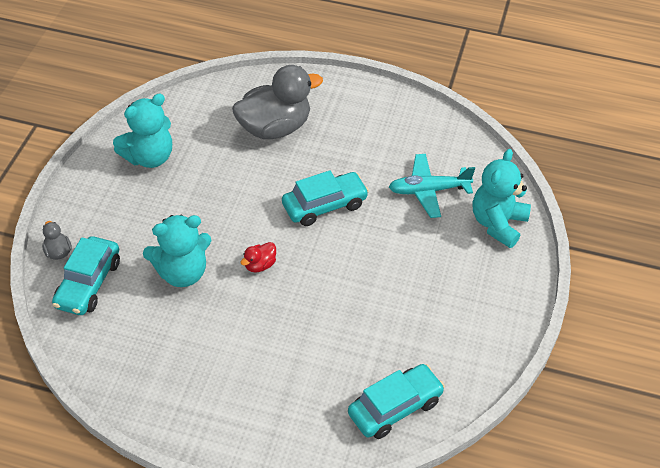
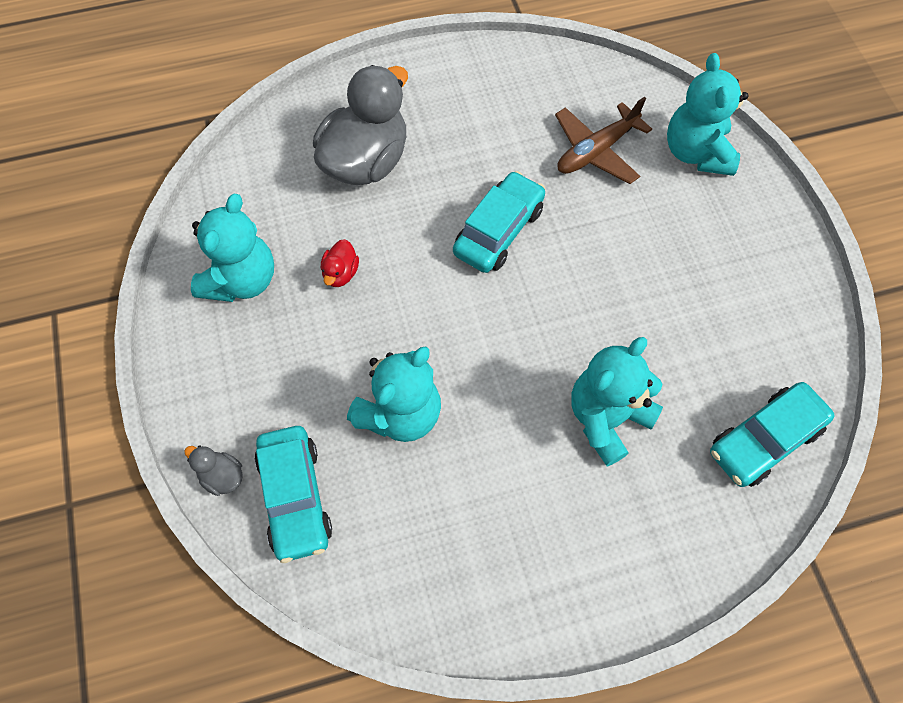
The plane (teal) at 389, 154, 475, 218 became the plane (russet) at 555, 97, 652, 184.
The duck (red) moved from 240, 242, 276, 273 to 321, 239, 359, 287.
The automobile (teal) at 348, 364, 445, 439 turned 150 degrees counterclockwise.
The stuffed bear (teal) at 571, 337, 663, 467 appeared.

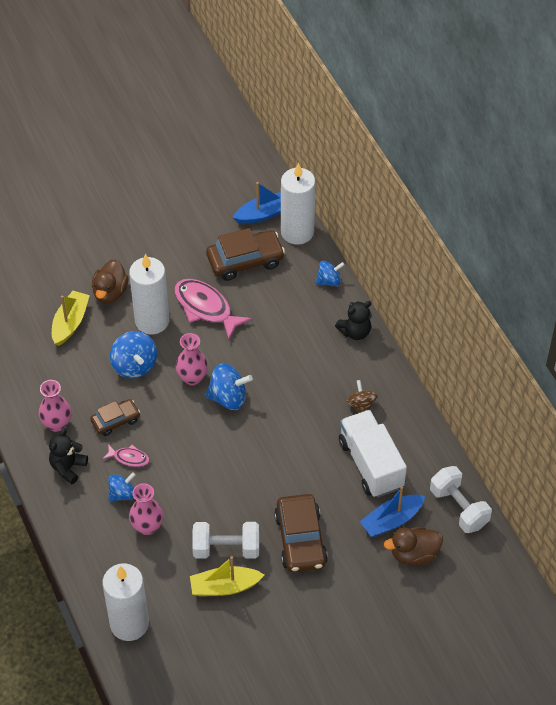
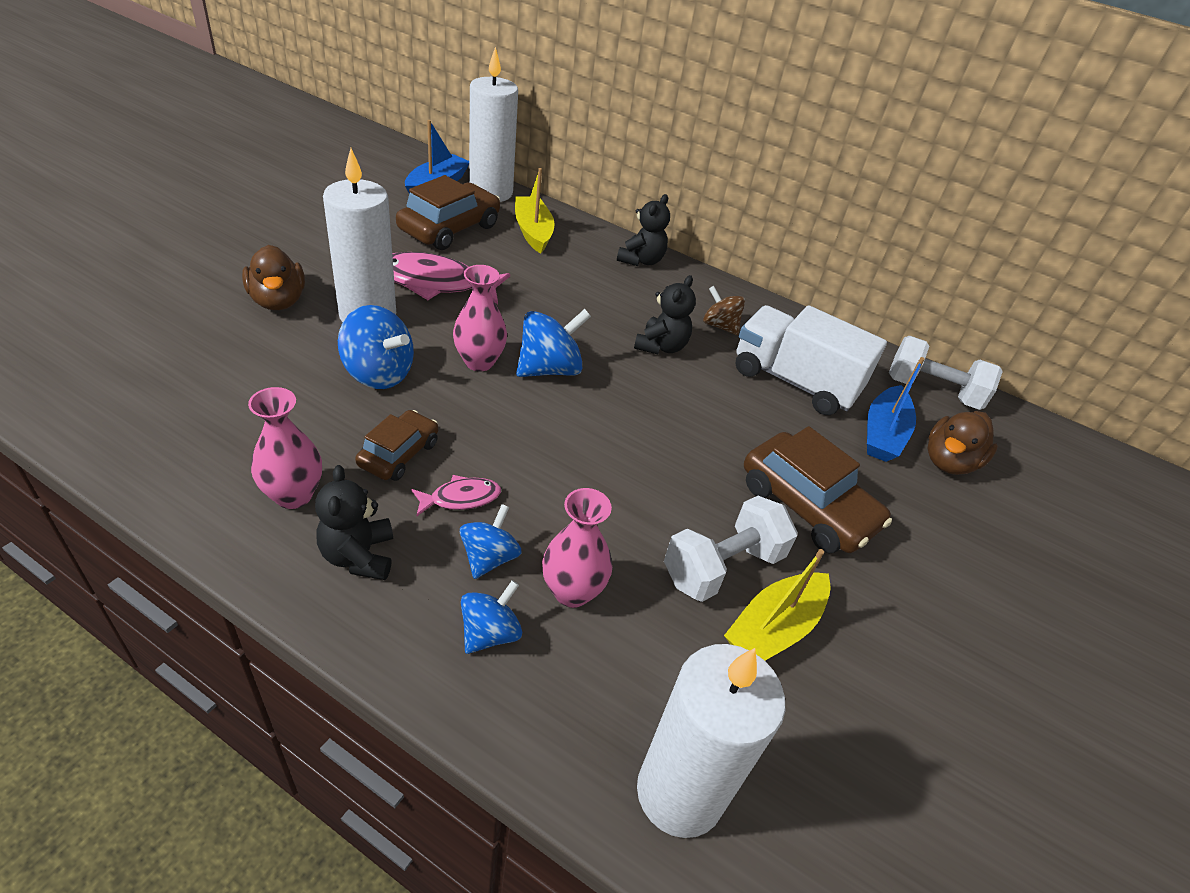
The spinning top (cobalt) moved from 316, 261, 345, 287 to 461, 580, 522, 654.
The boat (golden) moved from 52, 291, 90, 346 to 515, 168, 555, 254.
The stuffed bear (black) at 634, 275, 696, 354 appeared.

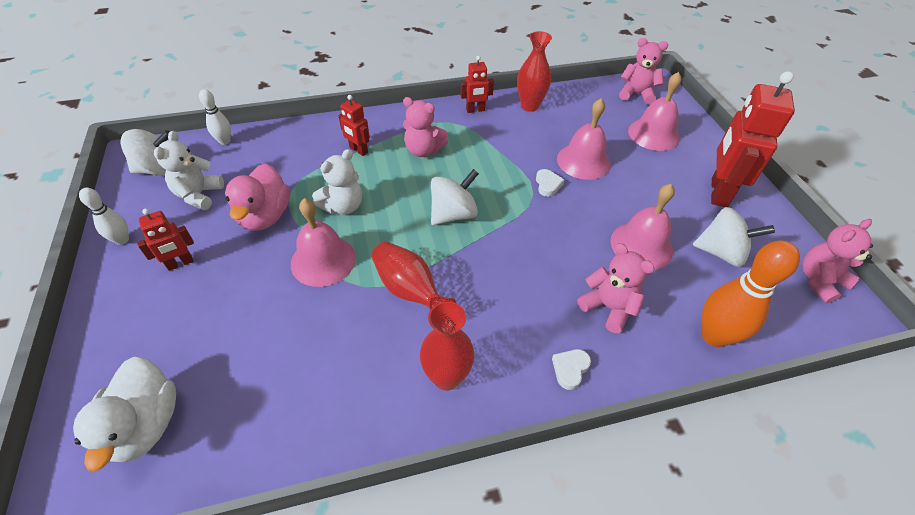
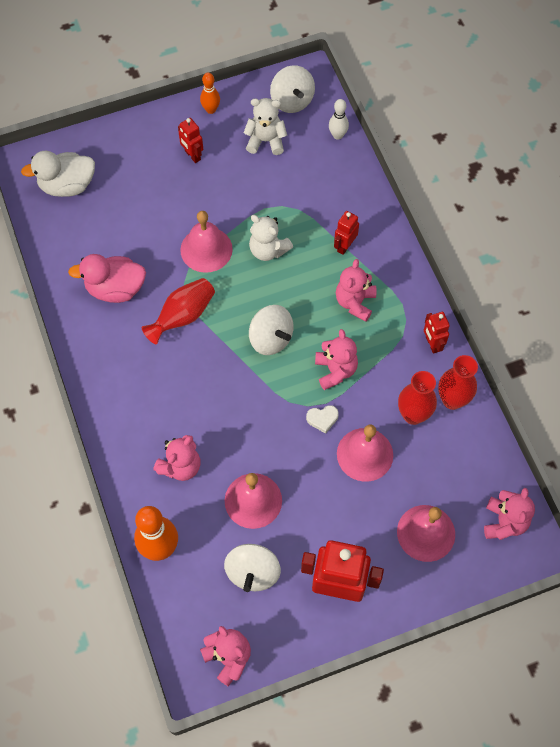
The duck (rosy) moved from 225, 163, 290, 231 to 68, 254, 146, 303.
The tenpin (pure white) at 79, 188, 129, 245 became the tenpin (orange) at 200, 73, 220, 114.
The vase (red) moved from 420, 301, 475, 391 to 398, 371, 437, 425.
The heart shape (pure white) at 552, 349, 591, 390 disappeared.
The stuffed bear (rosy) at 315, 329, 358, 390 appeared.

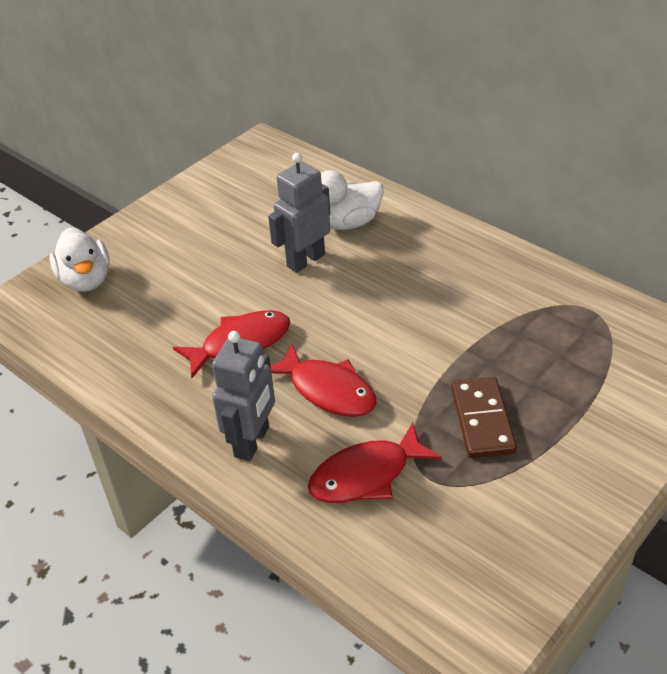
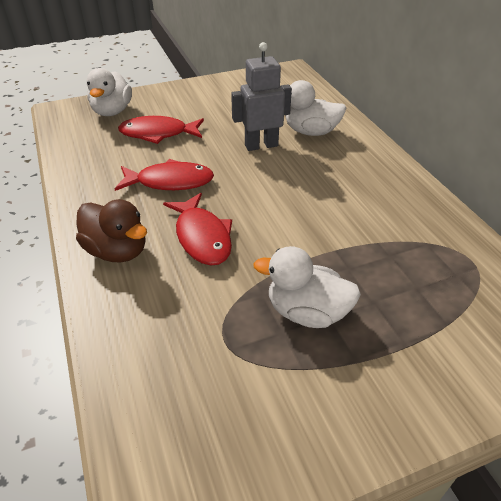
The robot figure (grey) at 212, 331, 275, 461 was replaced by the duck (russet) at 76, 199, 147, 262.
The domino (russet) at 451, 377, 517, 458 was replaced by the duck (pure white) at 253, 246, 361, 328.
The toy fish (red) moved from 308, 422, 442, 503 to 118, 116, 204, 144.

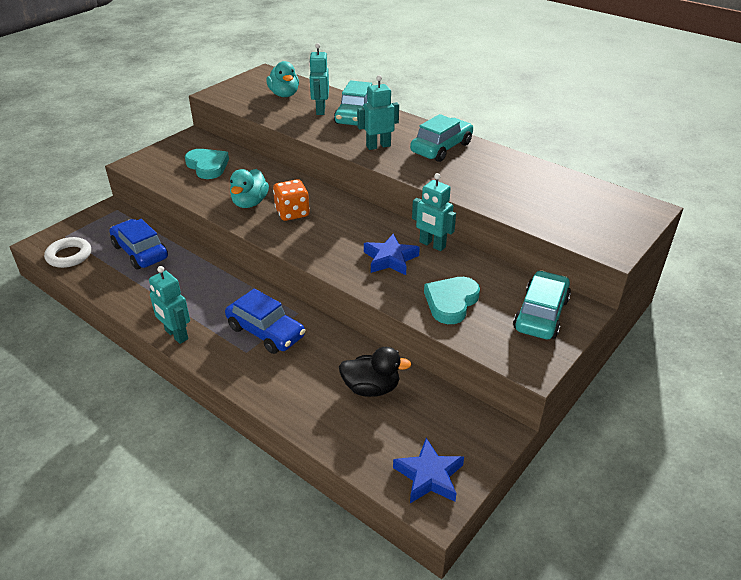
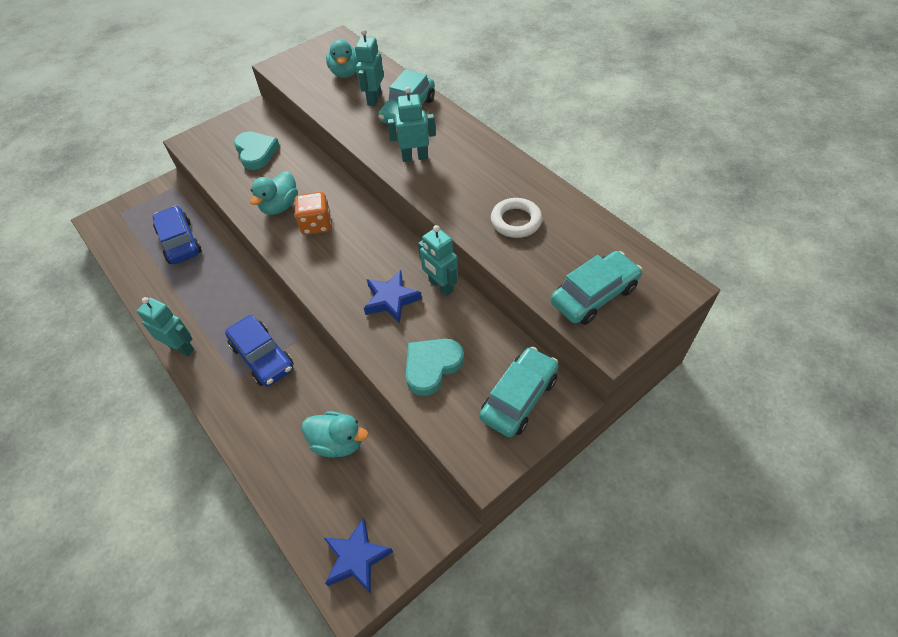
The automobile (teal) moved from 410, 114, 473, 162 to 550, 251, 642, 325.
The hoop (pure white) moved from 44, 237, 91, 268 to 491, 198, 542, 238.
The robot figure (teal) at 149, 266, 190, 344 turned 150 degrees clockwise.
The duck (black) at 339, 347, 412, 397 became the duck (teal) at 302, 411, 368, 458.

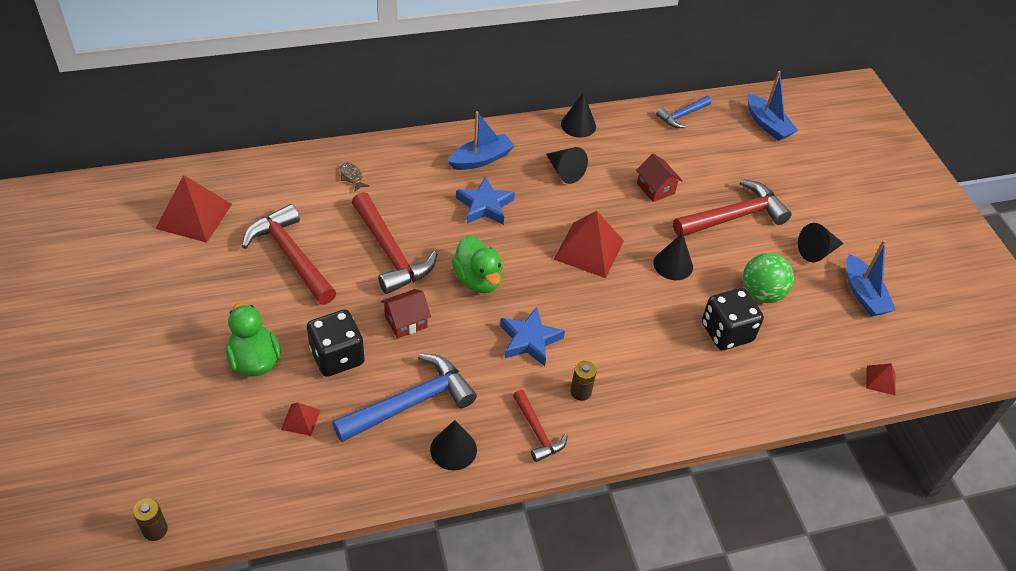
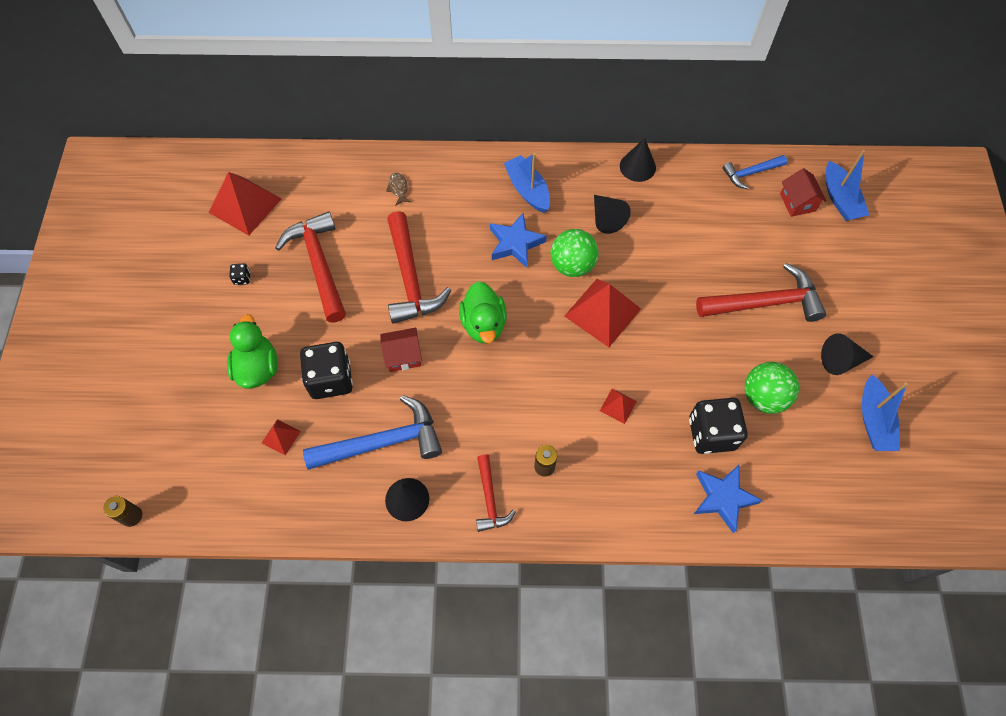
The boat (cobalt) at 448, 111, 515, 170 turned 105 degrees counterclockwise.
The toy house (red) moved from 636, 153, 683, 202 to 780, 168, 827, 217.
The solid cone (black) at 653, 233, 693, 280 disappeared.
The star (cobalt) moved from 500, 307, 565, 366 to 694, 465, 763, 533.
The pyramid (red) moved from 866, 363, 895, 395 to 600, 389, 637, 424.
The ball (green) at 550, 229, 599, 277 appeared.
The dice (black) at 229, 263, 250, 285 appeared.

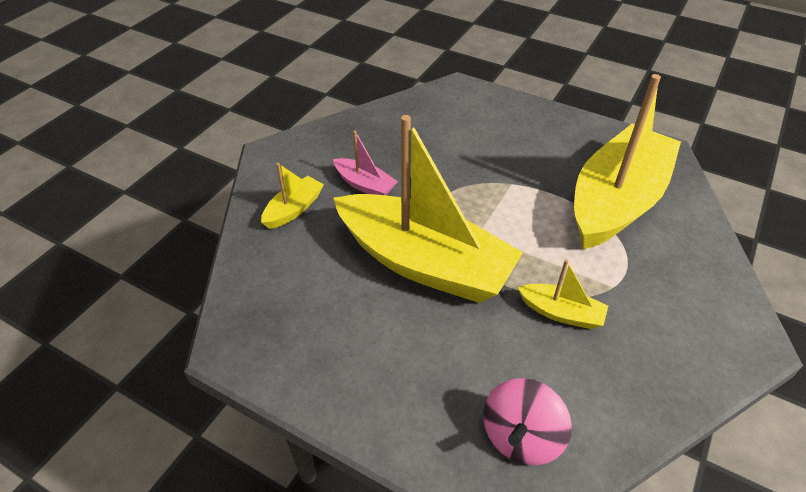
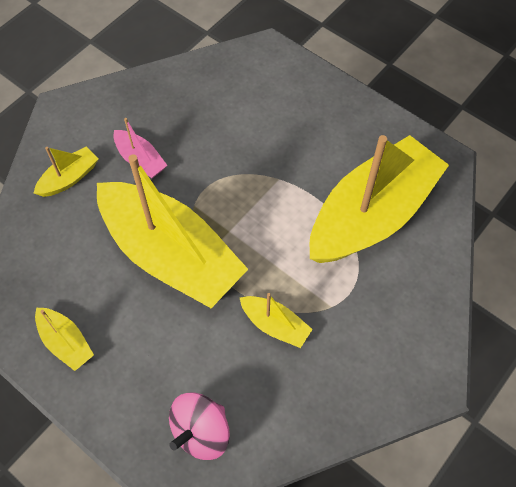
The boat (golden) at 35, 308, 94, 371 appeared.

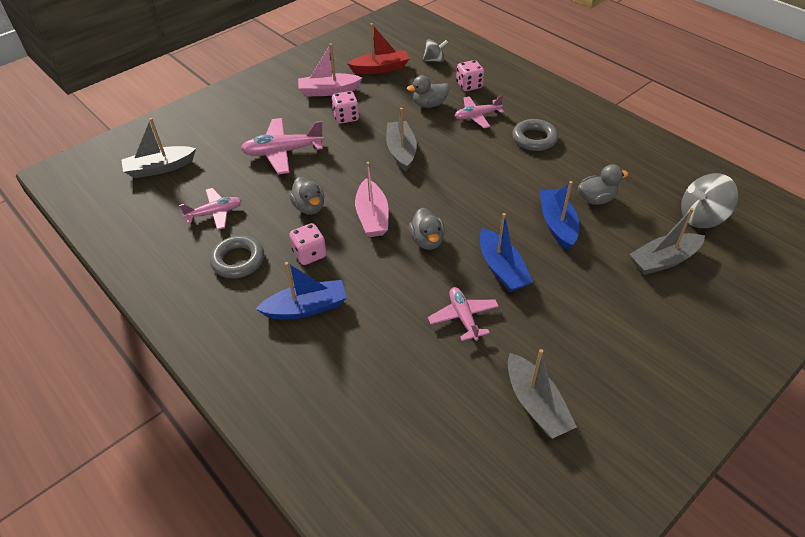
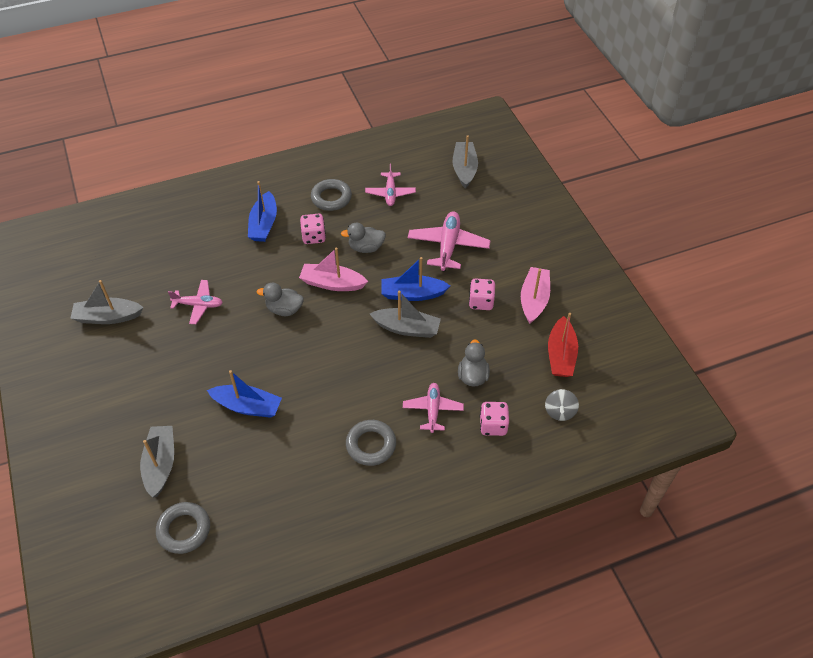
The duck (grey) at 578, 164, 629, 205 disappeared.
The spinning top (grey) at 681, 173, 738, 228 was replaced by the hoop (grey) at 156, 502, 210, 554.
The boat (cobalt) moved from 480, 213, 533, 292 to 381, 257, 450, 301.

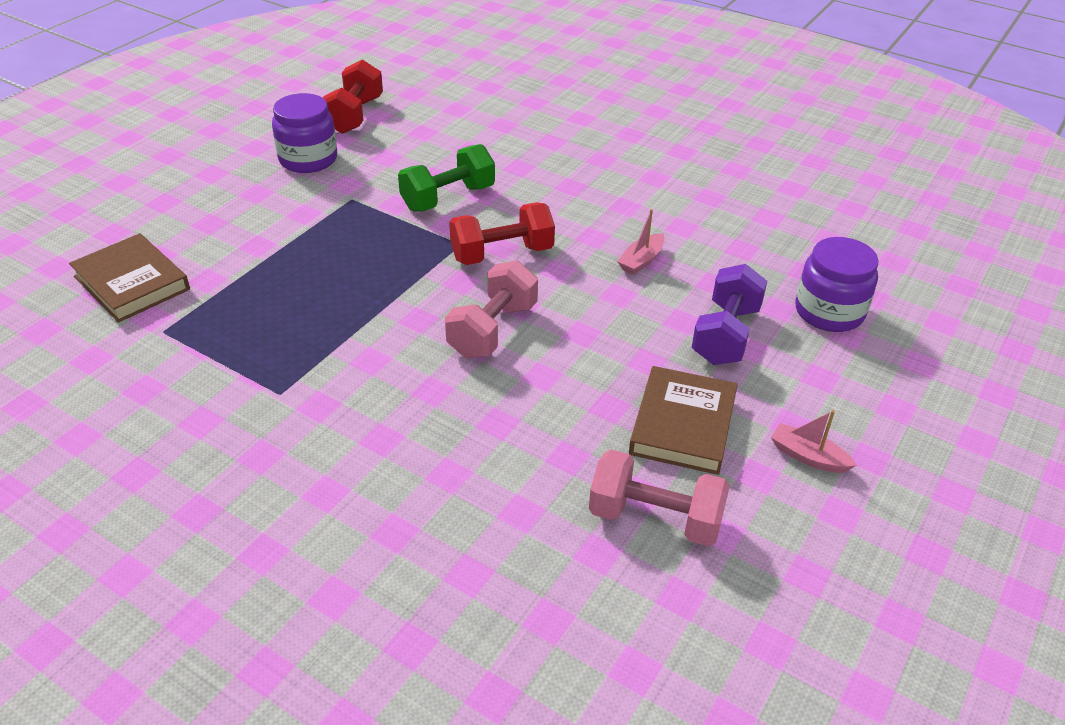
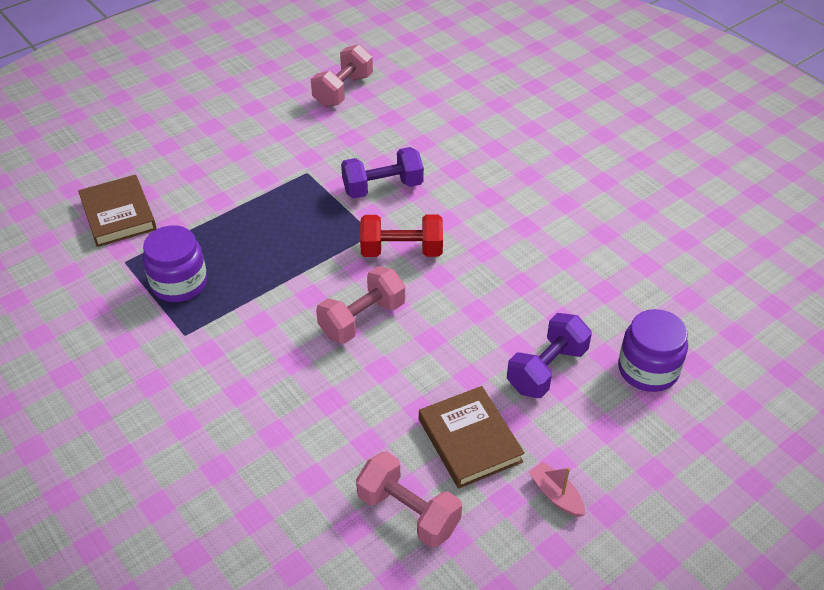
The free weight (red) at 323, 59, 383, 134 became the free weight (rosy) at 311, 44, 373, 107.
The jar (royal purple) moved from 272, 93, 337, 173 to 143, 225, 207, 302.
The free weight (green) at 398, 144, 495, 212 became the free weight (royal purple) at 341, 147, 424, 199.
The boat (rosy) at 617, 209, 664, 275 disappeared.
The hardcover (russet) at 629, 366, 738, 475 turned 60 degrees counterclockwise.

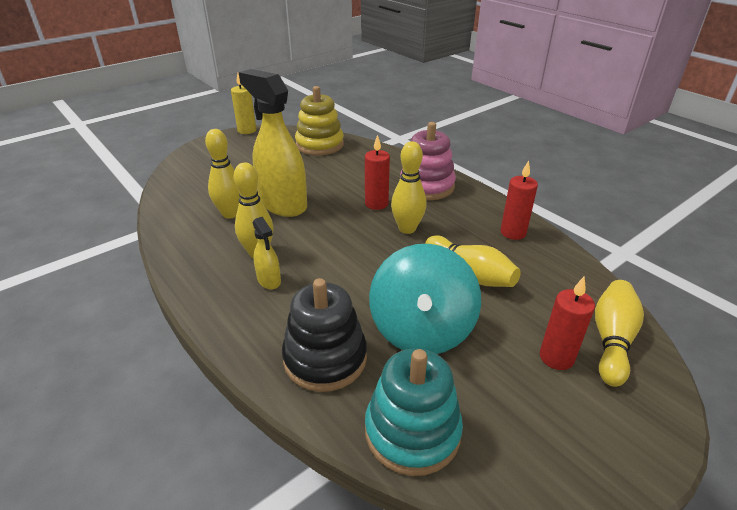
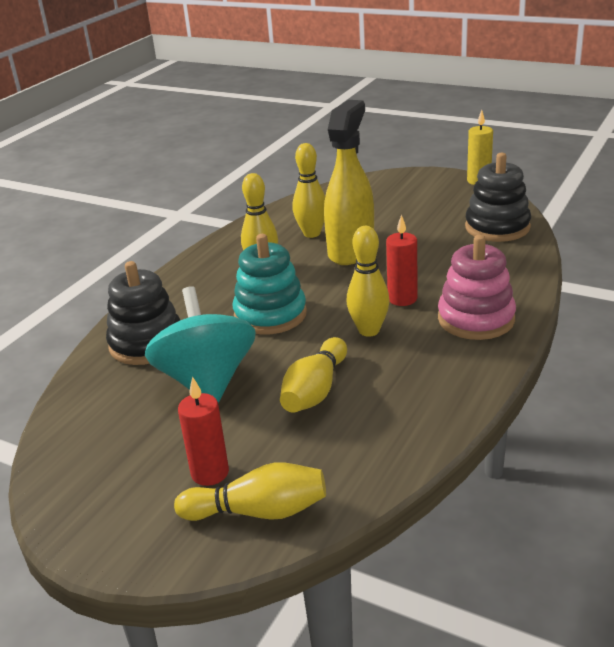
The stacking rings (golden) at 295, 86, 344, 155 became the stacking rings (black) at 465, 153, 531, 242.
The pillar candle (red) at 501, 161, 538, 240 disappeared.
The spray bottle (golden) at 253, 217, 281, 290 disappeared.
The spinning top (teal) at 369, 244, 481, 354 turned 90 degrees clockwise.
The stacking rings (teal) moved from 365, 349, 463, 476 to 232, 234, 307, 335.

